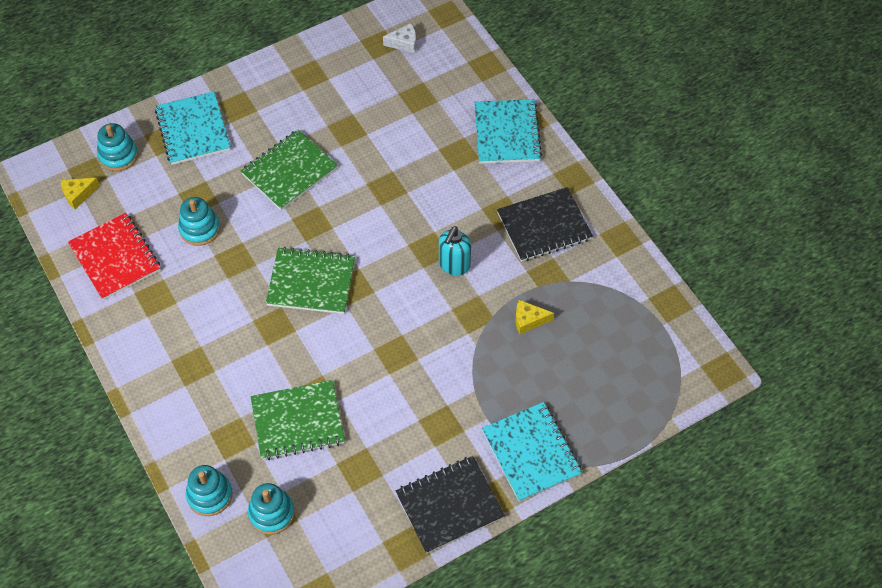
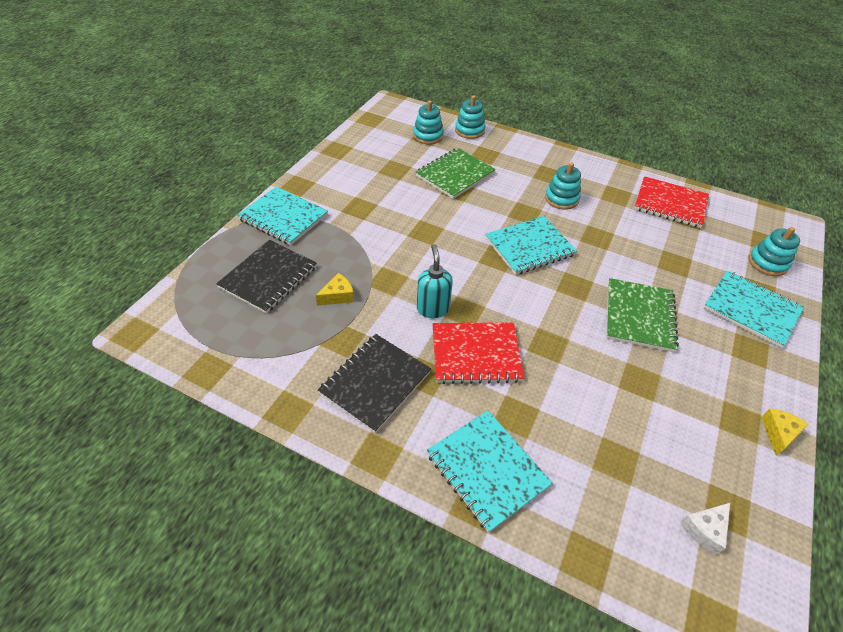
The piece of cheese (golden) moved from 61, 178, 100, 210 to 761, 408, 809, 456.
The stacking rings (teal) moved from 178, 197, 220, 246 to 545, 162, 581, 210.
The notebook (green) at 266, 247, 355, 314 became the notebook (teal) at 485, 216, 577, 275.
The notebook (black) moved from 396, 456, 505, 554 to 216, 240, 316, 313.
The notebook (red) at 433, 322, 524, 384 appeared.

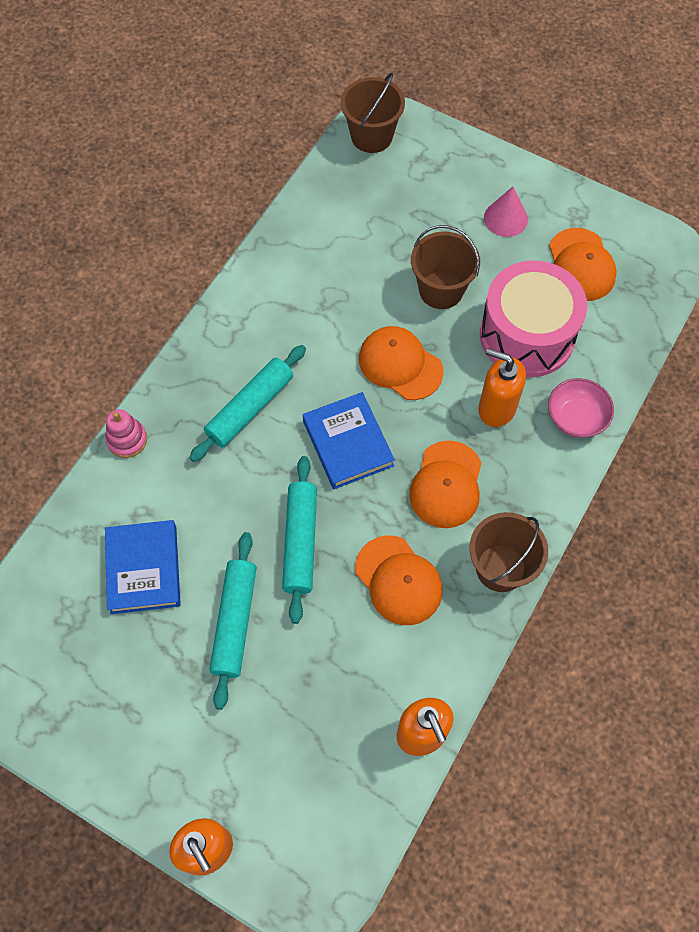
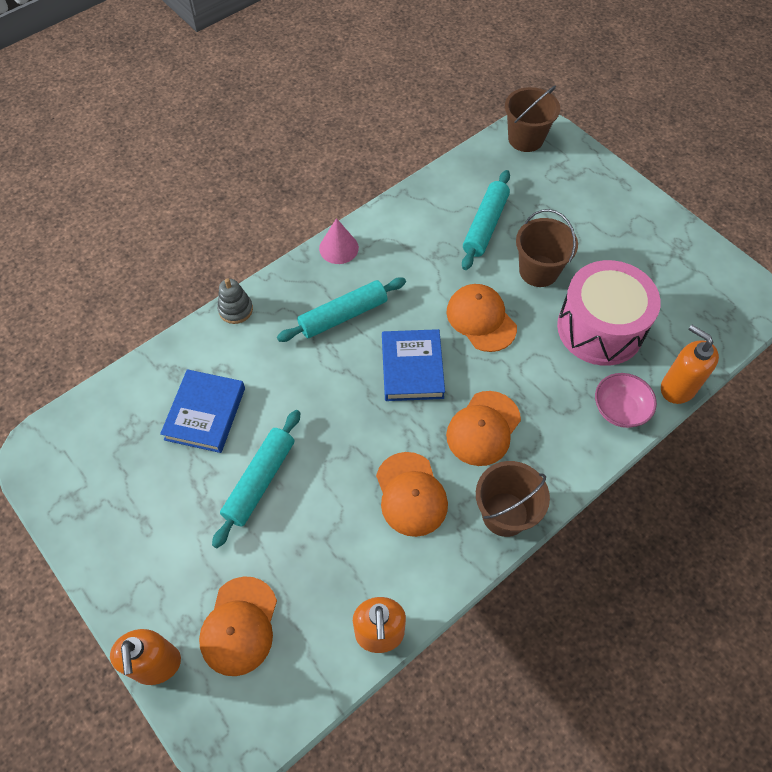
The solid cone (rosy) moved from 484, 187, 528, 237 to 319, 218, 359, 264.
The cap (orange) moved from 549, 228, 617, 301 to 199, 576, 277, 676.
The pump bottle (orange) moved from 478, 348, 526, 427 to 661, 325, 719, 404.
The stacking rings (rosy) at 105, 409, 147, 458 became the stacking rings (grey) at 217, 278, 253, 324.
The pastry roller (teal) moved from 282, 456, 317, 624 to 462, 170, 510, 270.

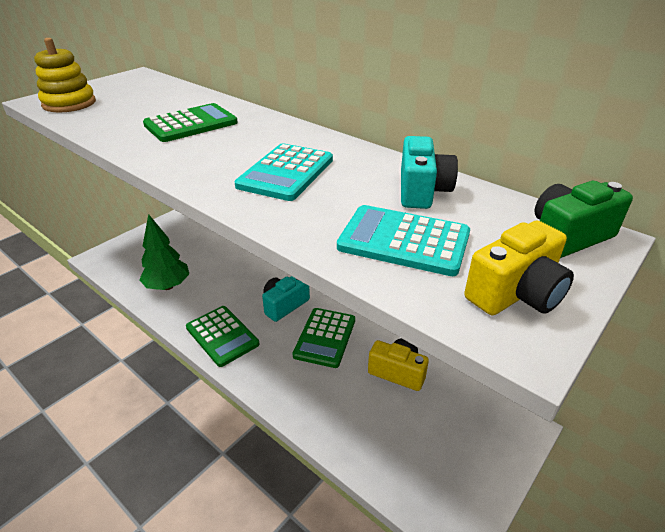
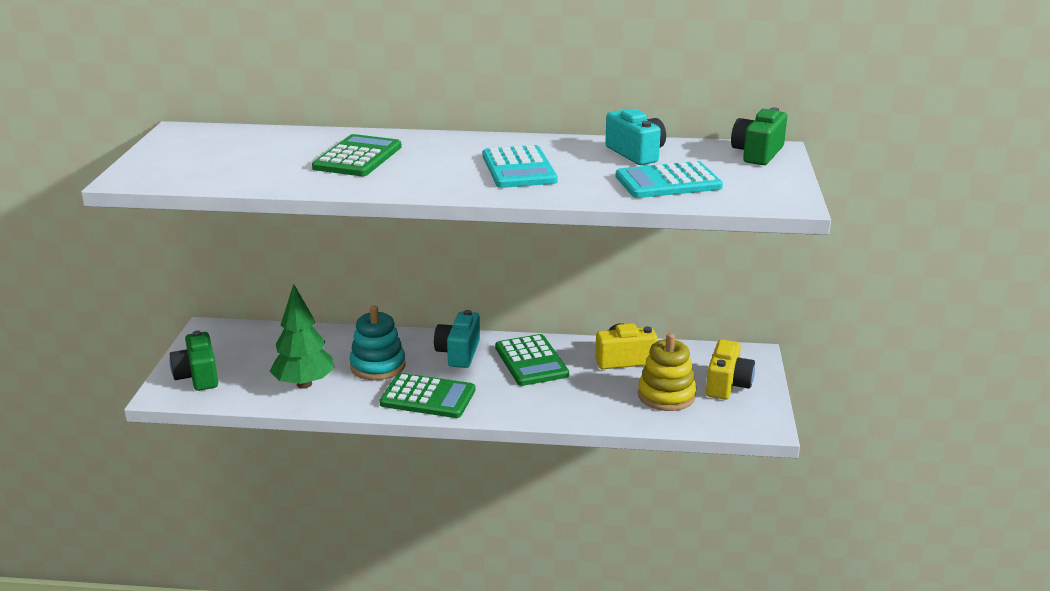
The stacking rings (golden) moved from 34, 38, 96, 113 to 638, 333, 696, 411.
The photo camera (golden) moved from 464, 221, 574, 315 to 706, 340, 755, 400.
The stacking rings (teal) at 349, 306, 406, 380 appeared.
The photo camera (green) at 170, 331, 218, 391 appeared.

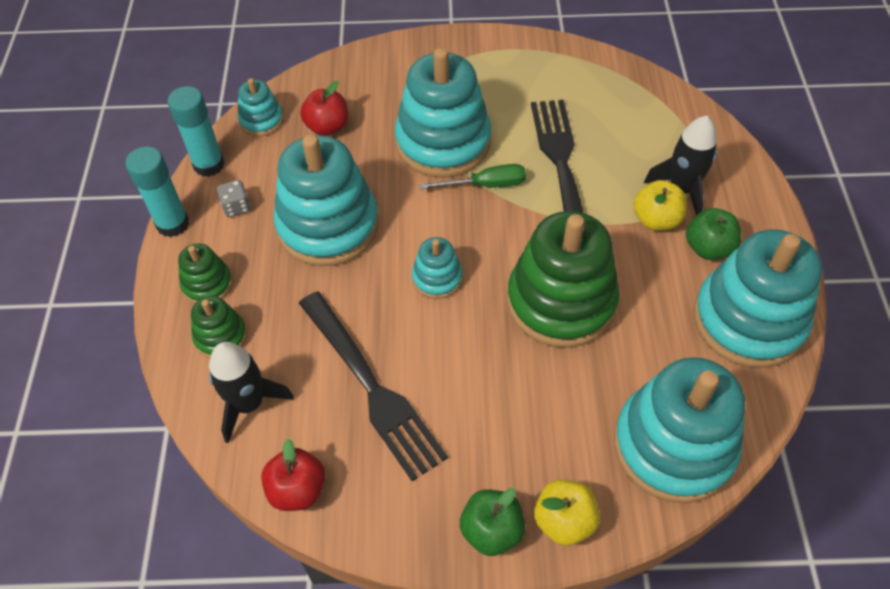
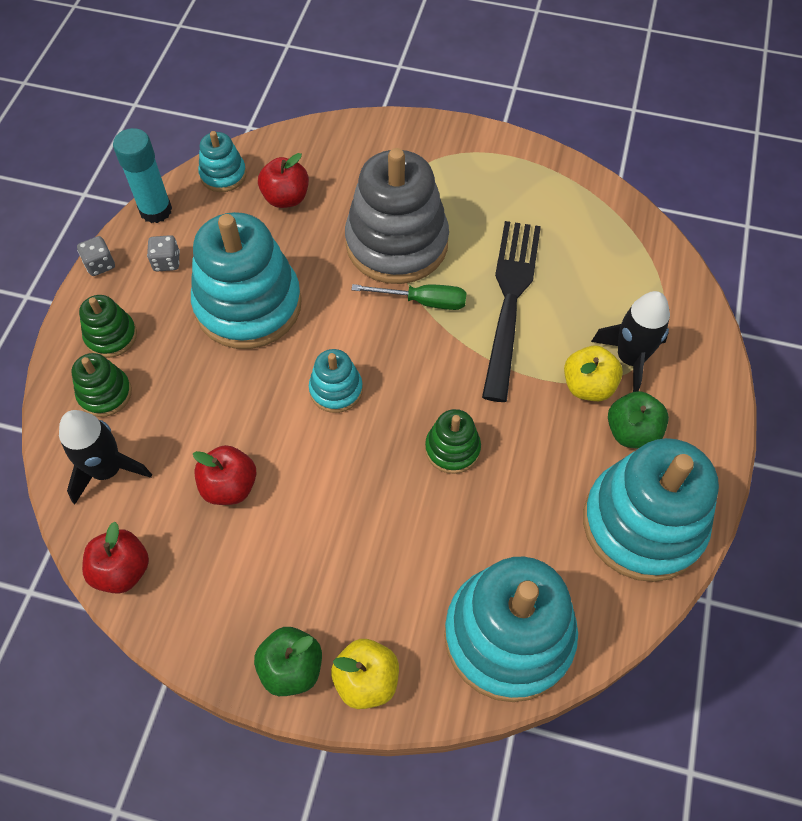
The stacking rings (teal) at 395, 47, 491, 177 became the stacking rings (grey) at 345, 148, 449, 284.
The glue stick (teal) at 125, 147, 189, 237 was replaced by the dice (grey) at 77, 236, 115, 276.
The stacking rings (green) at 507, 211, 619, 348 changed to 0.47 times the size.
The fork (black) at 299, 291, 448, 481 was replaced by the apple (red) at 193, 445, 256, 505.

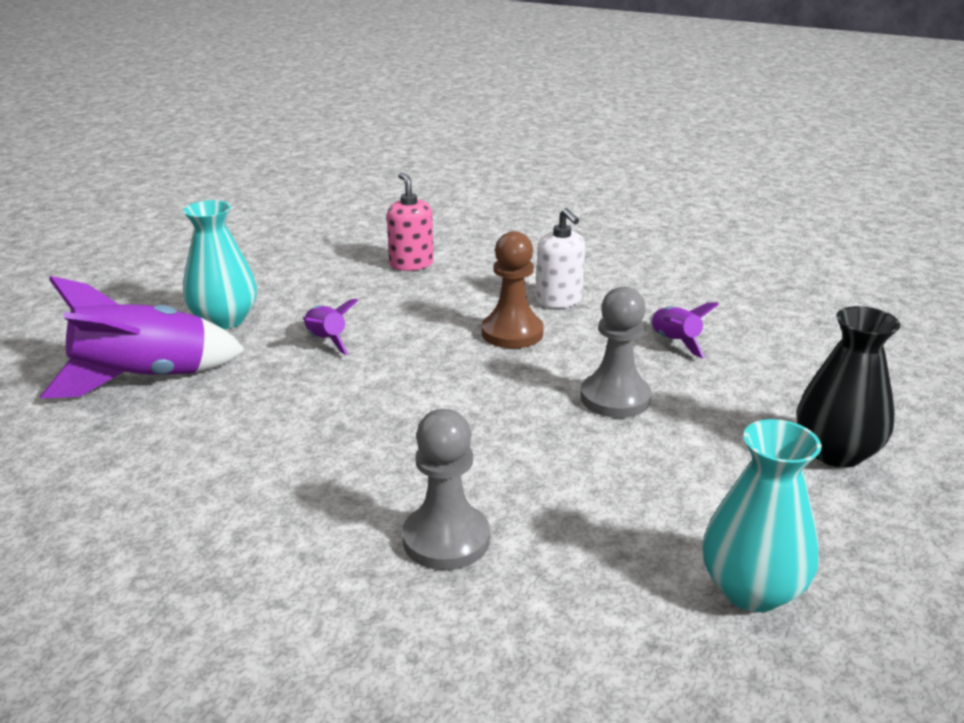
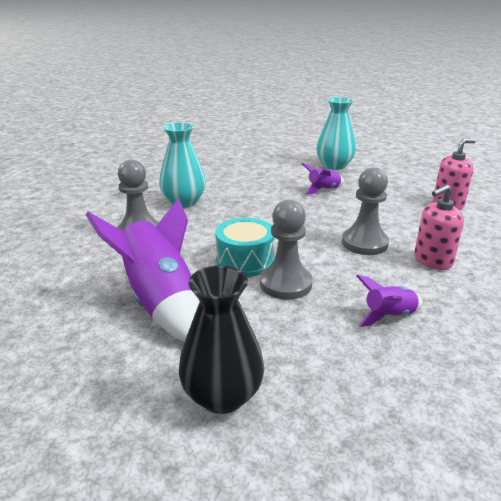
The pump bottle (pure white) at 536, 208, 585, 308 became the pump bottle (rosy) at 414, 185, 464, 270.
The chess pawn (russet) at 482, 231, 544, 349 became the chess pawn (grey) at 342, 167, 389, 255.
The toy rocket (royal purple) moved from 40, 276, 245, 399 to 86, 198, 200, 341.
The vase (teal) moved from 702, 419, 822, 612 to 159, 122, 206, 208.
The snare drum (teal) at 215, 218, 275, 277 appeared.

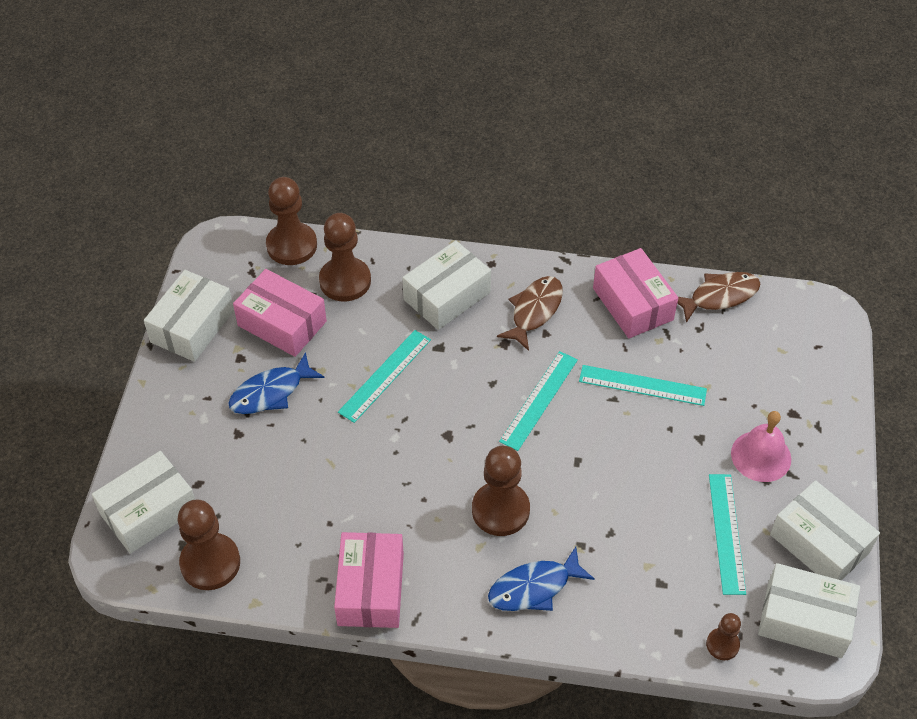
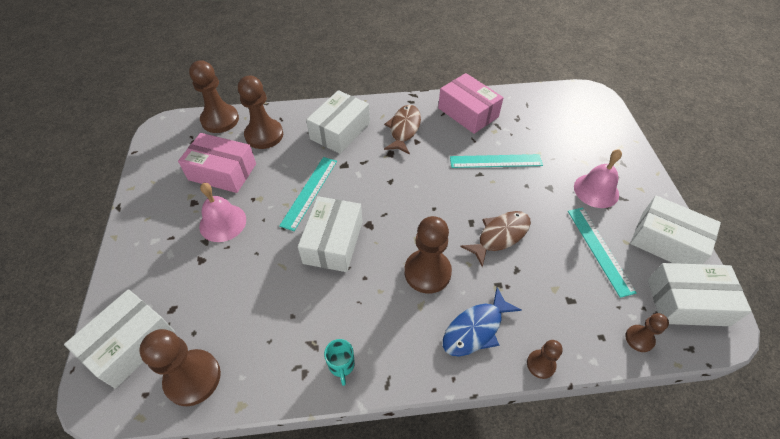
The parcel (pure white) moved from 144, 270, 234, 362 to 298, 196, 362, 272.
The toy fish (russet) moved from 677, 272, 760, 323 to 460, 211, 531, 267.
The measuring stick (teal) at 499, 351, 578, 451 disappeared.
The toy fish (cobalt) at 228, 352, 324, 414 was replaced by the bell (rosy) at 199, 183, 246, 242.
The parcel (rosy) at 334, 532, 404, 628 was replaced by the tea mug (teal) at 324, 339, 355, 386.
The chess pawn (russet) at 527, 340, 563, 379 appeared.

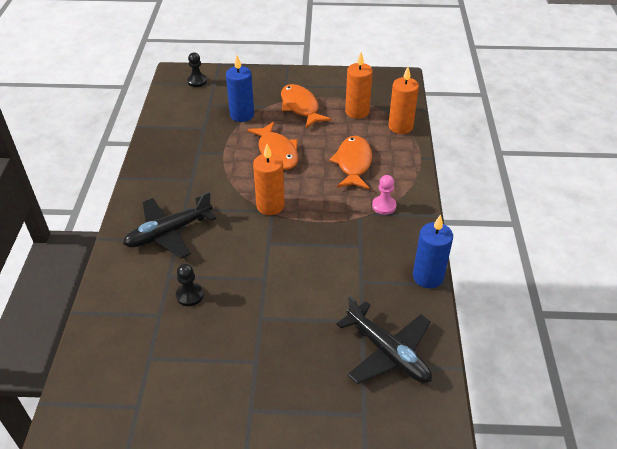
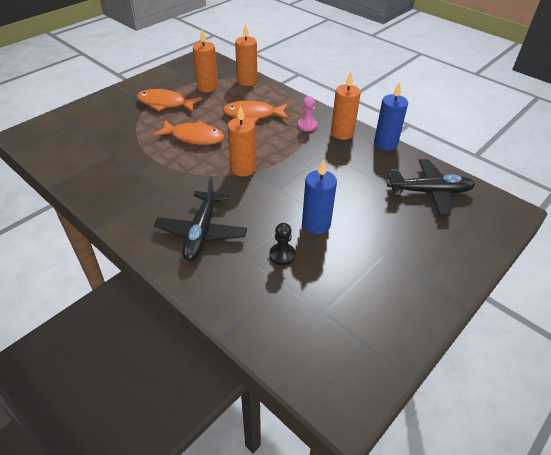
The chess pawn (black) at 187, 52, 207, 87 disappeared.
The pillar candle (cobalt) moved from 226, 56, 254, 122 to 302, 159, 337, 234.
The toy fish (orange) at 329, 136, 372, 189 turned 45 degrees counterclockwise.
The pillar candle (orange) at 331, 72, 361, 140 appeared.

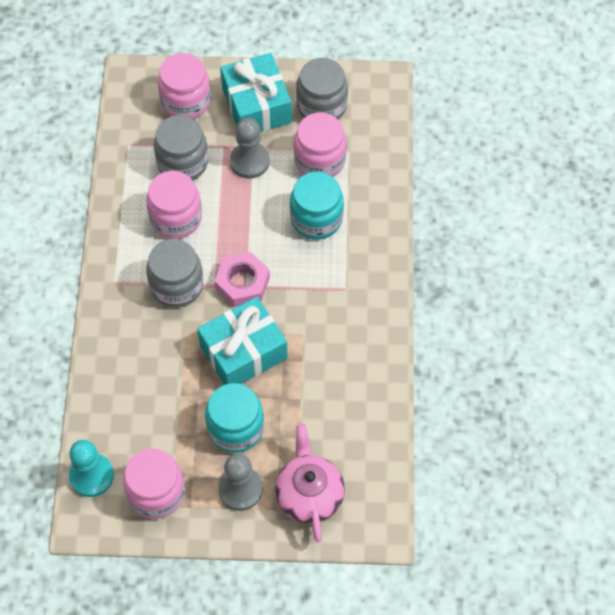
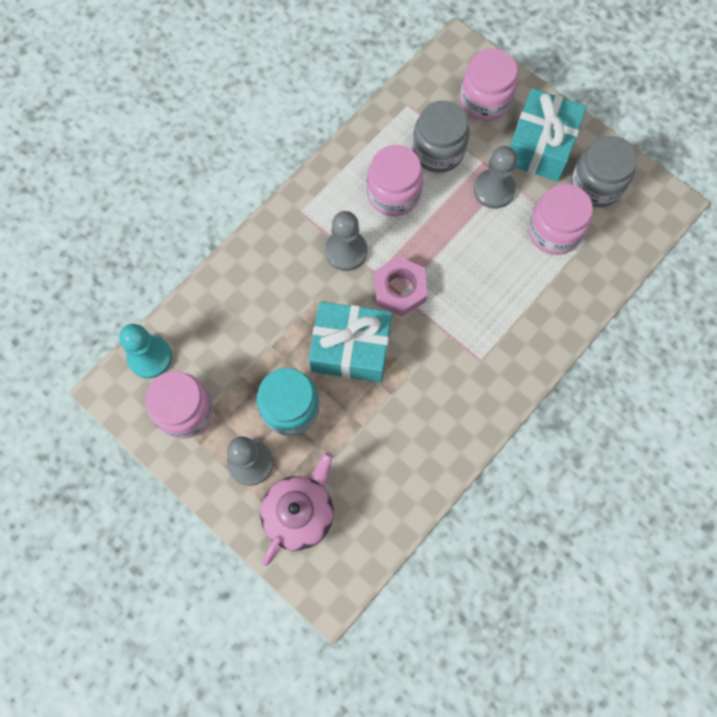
The jar (teal) at 290, 172, 344, 240 disappeared.
The jar (grey) at 146, 239, 203, 308 was replaced by the chess pawn (grey) at 325, 211, 367, 271.

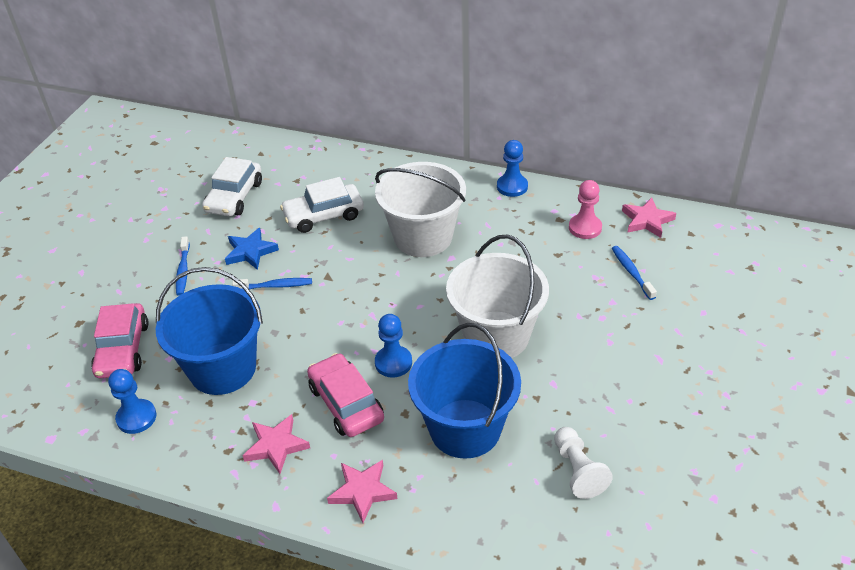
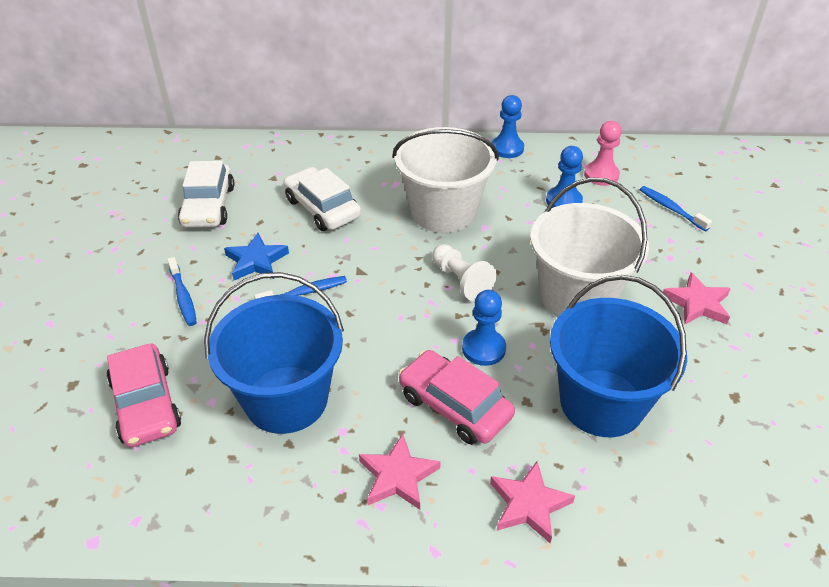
The automobile (pure white) at 280, 177, 364, 233 turned 90 degrees clockwise.
The star (rosy) moved from 622, 198, 676, 238 to 663, 272, 731, 325.
The chess pawn (cobalt) moved from 108, 369, 156, 434 to 546, 146, 583, 208.
The chess pawn (pure white) moved from 554, 427, 613, 499 to 432, 244, 497, 301.

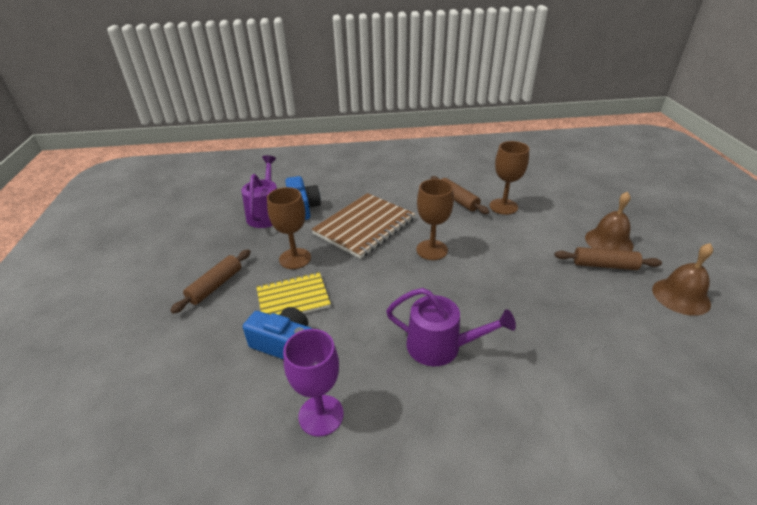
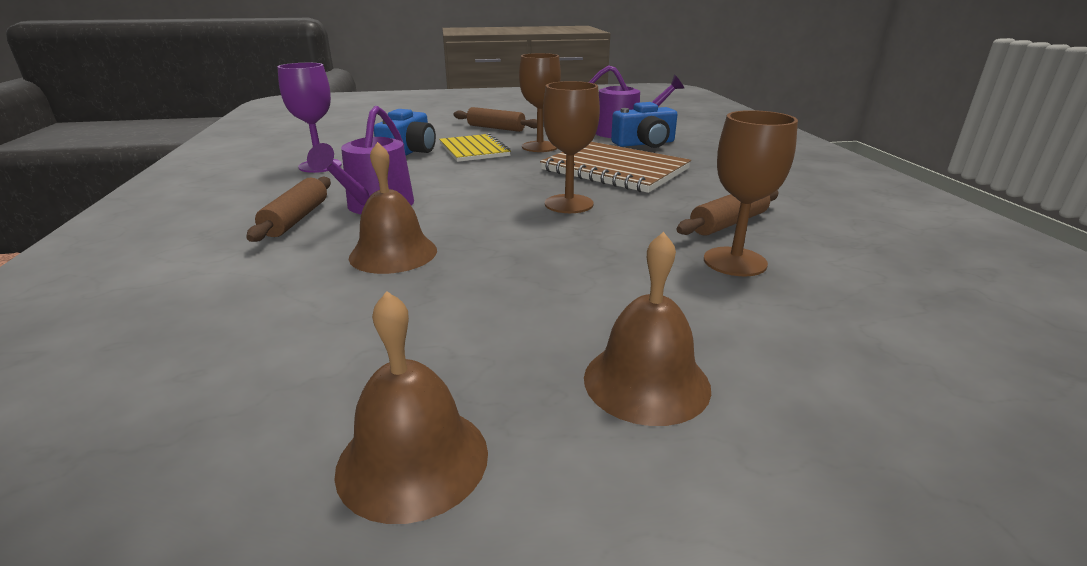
The pastry roller (russet) moved from 554, 247, 662, 270 to 246, 177, 331, 242.
The bell (russet) at 349, 142, 437, 274 appeared.

